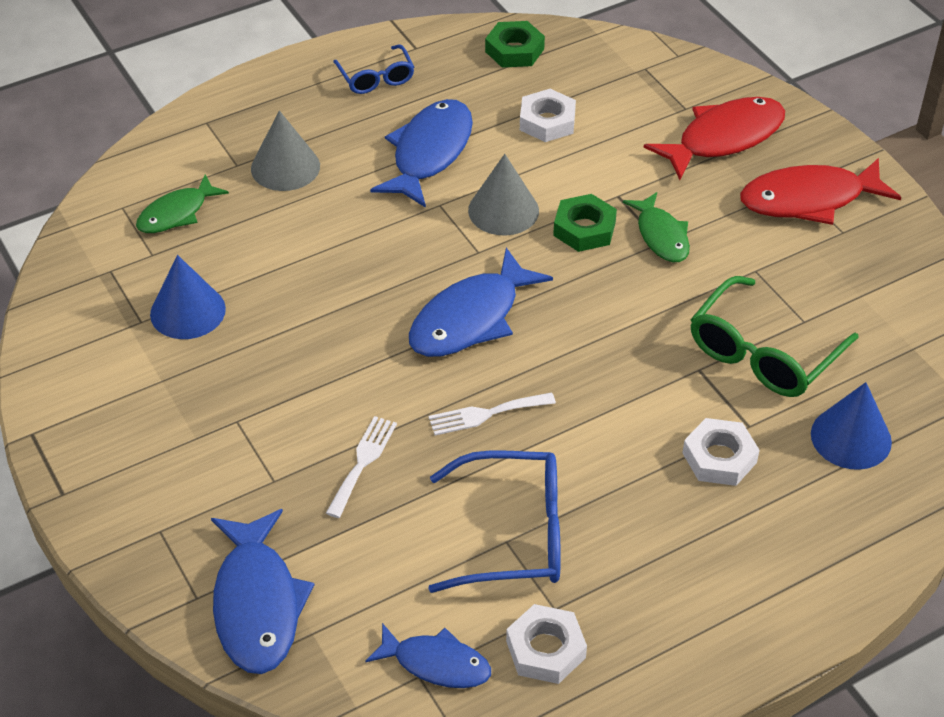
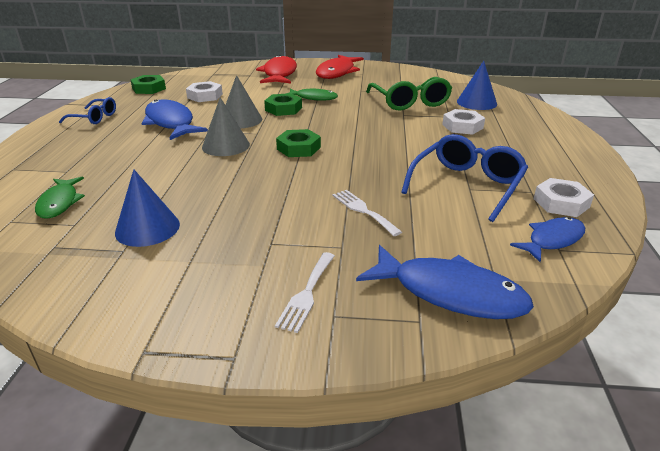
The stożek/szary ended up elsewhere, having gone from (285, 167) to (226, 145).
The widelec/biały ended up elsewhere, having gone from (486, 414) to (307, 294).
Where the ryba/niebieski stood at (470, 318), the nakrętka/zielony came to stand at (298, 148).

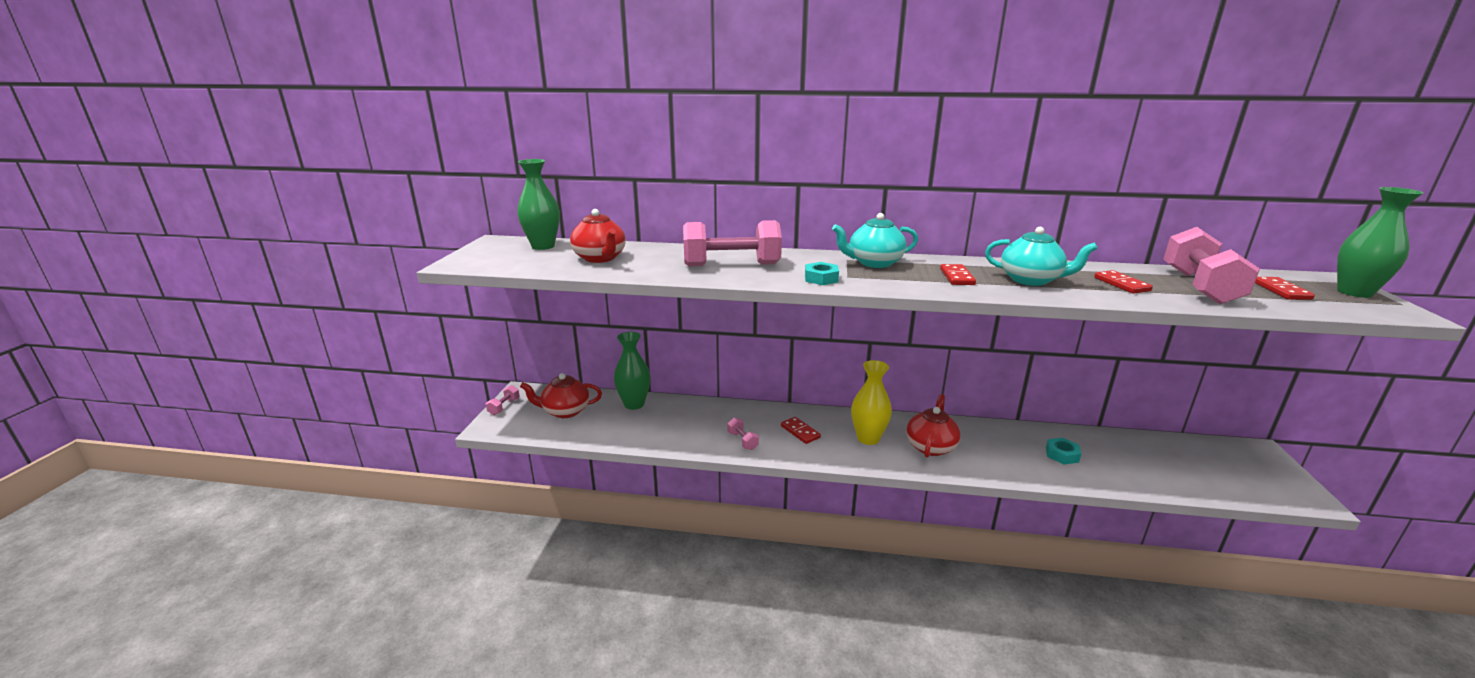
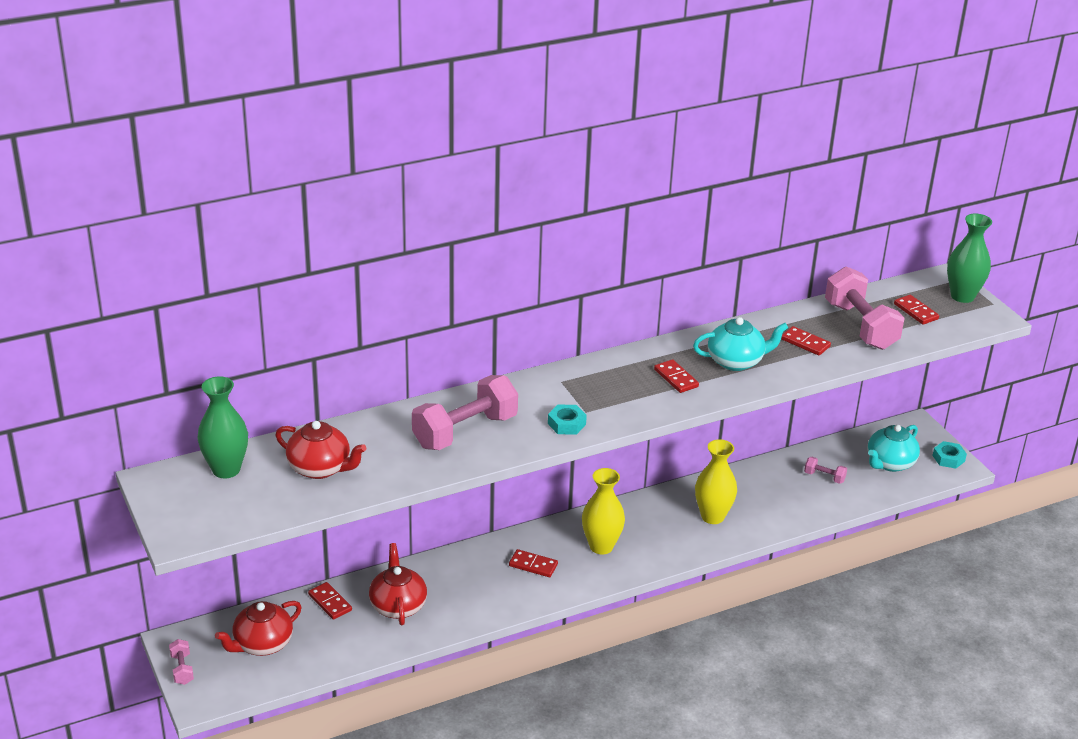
The second view gained the wazon/żółty at (712, 516).
The hantel/różowy ended up elsewhere, having gone from (742, 441) to (824, 477).
The imbryk/turkusowy ended up elsewhere, having gone from (874, 263) to (890, 463).
The imbryk/czerwony ended up elsewhere, having gone from (930, 446) to (398, 606).
The nakrętka/turkusowy ended up elsewhere, having gone from (1062, 455) to (948, 458).
Where the wazon/zielony stood at (634, 404), the kostka domina/czerwony came to stand at (330, 602).

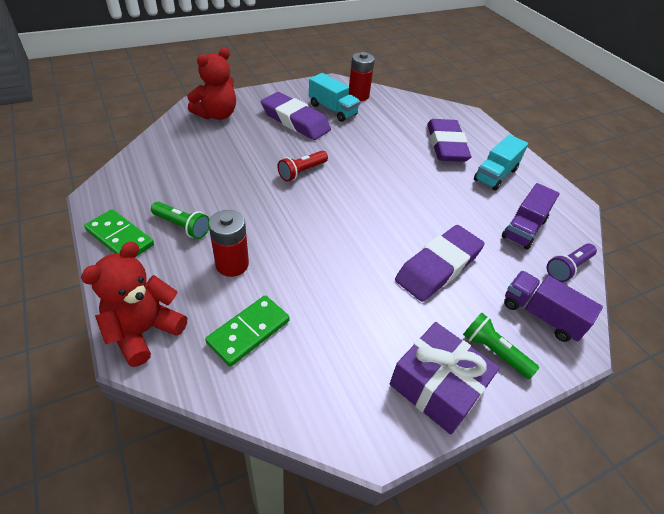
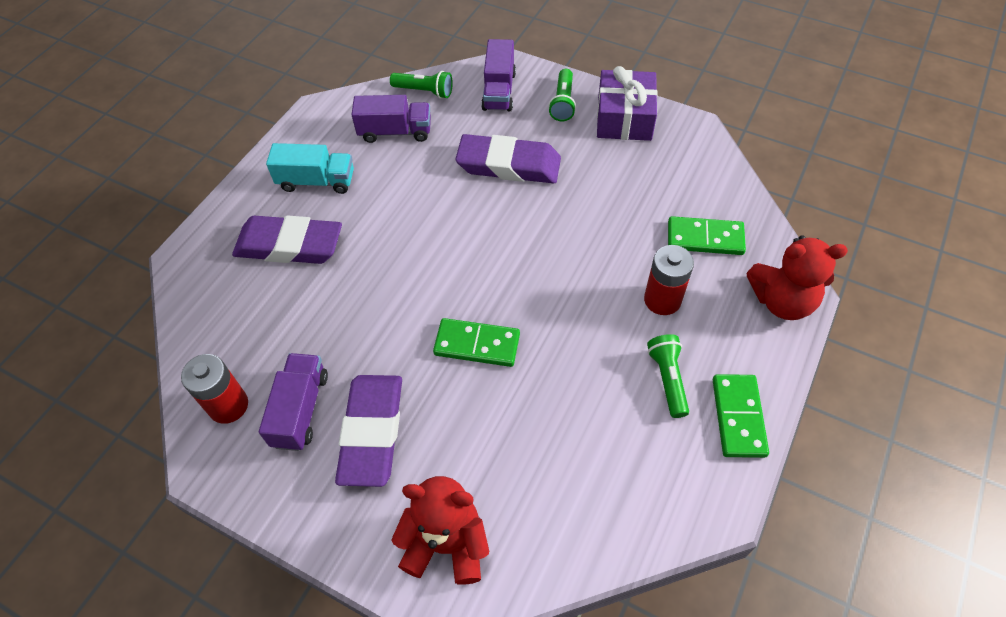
Where the latarka/czerwony stood at (302, 172), the kostka domina/zielony came to stand at (477, 344).
What was the ciężarówka/turkusowy at (332, 110) turned into the ciężarówka/fioletowy at (301, 409).
What was the latarka/fioletowy at (567, 268) turned into the latarka/zielony at (424, 91).
The gumka do mazania/fioletowy at (446, 145) ended up facing another way, 45 degrees clockwise from before.

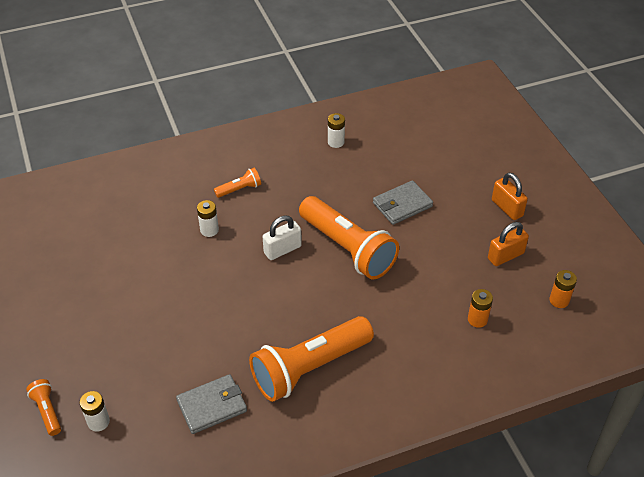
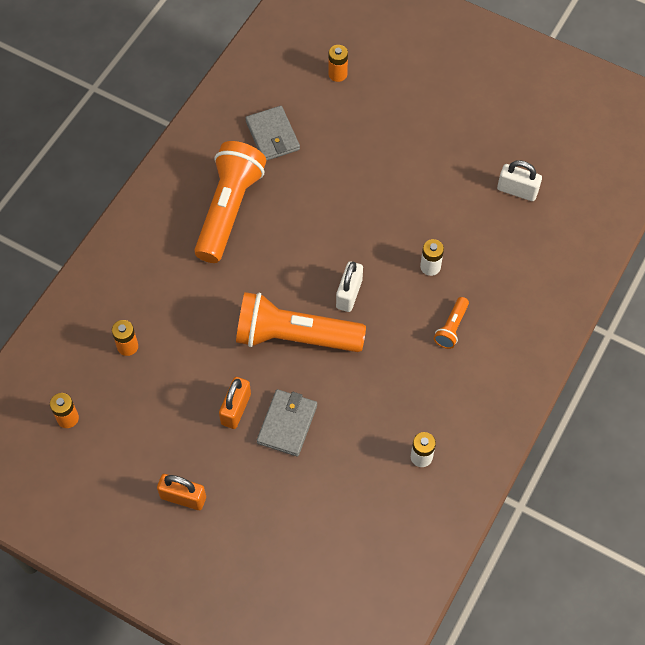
The second view lost the latarka/pomarańczowy at (47, 411).
The second view gained the kłódka/biały at (517, 190).
The kłódka/pomarańczowy ended up elsewhere, having gone from (505, 256) to (236, 409).
What was the bateria/biały at (98, 422) turned into the bateria/pomarańczowy at (337, 74).
The portfel/szary at (212, 406) ended up facing another way, 45 degrees counterclockwise from before.

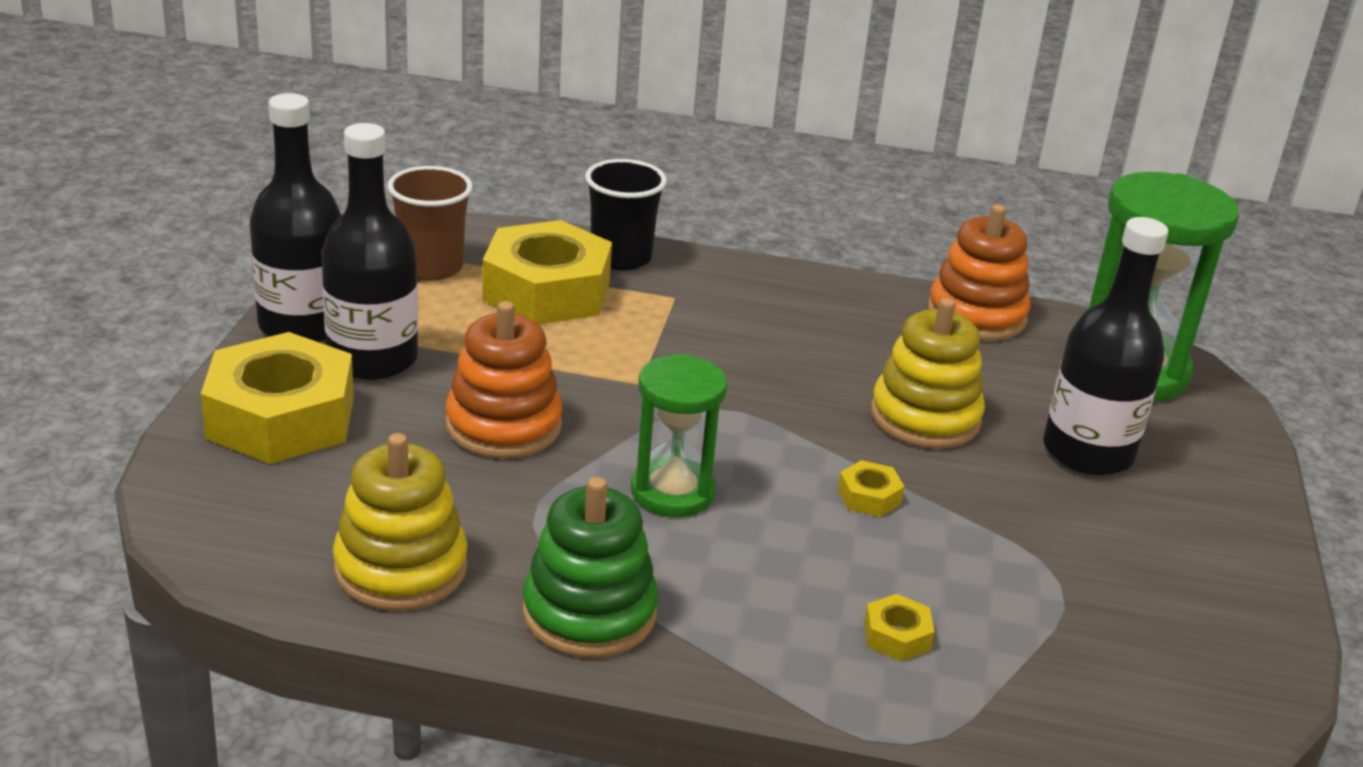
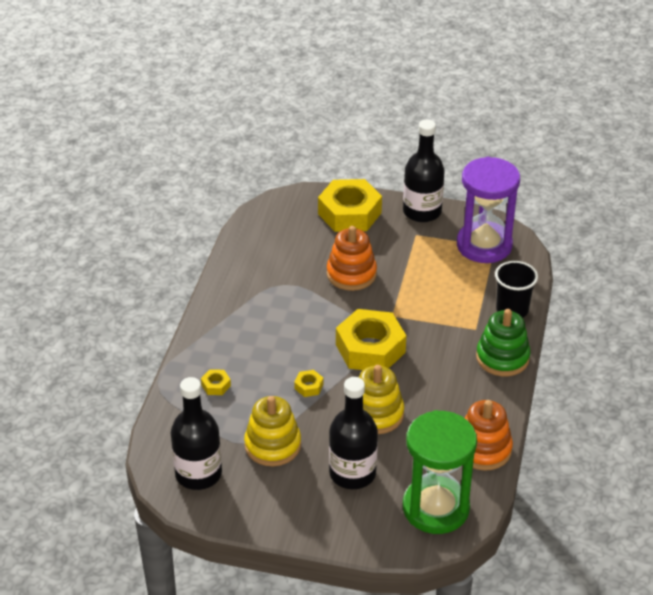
The second view lost the klepsydra/zielony at (672, 492).
The butelka/czarny ended up elsewhere, having gone from (372, 359) to (198, 474).
The zabawka nakładanka/żółty ended up elsewhere, having gone from (401, 568) to (272, 445).
The nakrętka/żółty ended up elsewhere, having gone from (547, 291) to (370, 348).
The zabawka nakładanka/zielony ended up elsewhere, having gone from (589, 613) to (502, 358).
Where the szklanka/brązowy stood at (431, 267), the klepsydra/fioletowy came to stand at (484, 245).

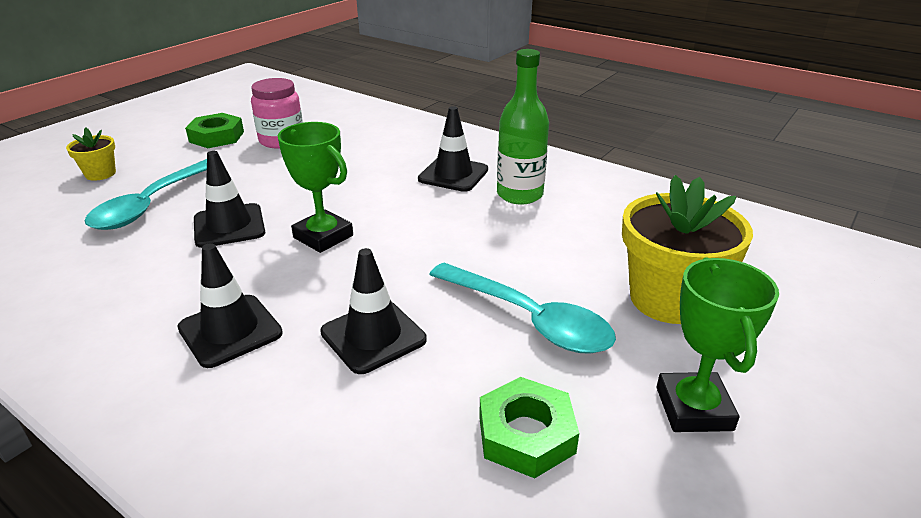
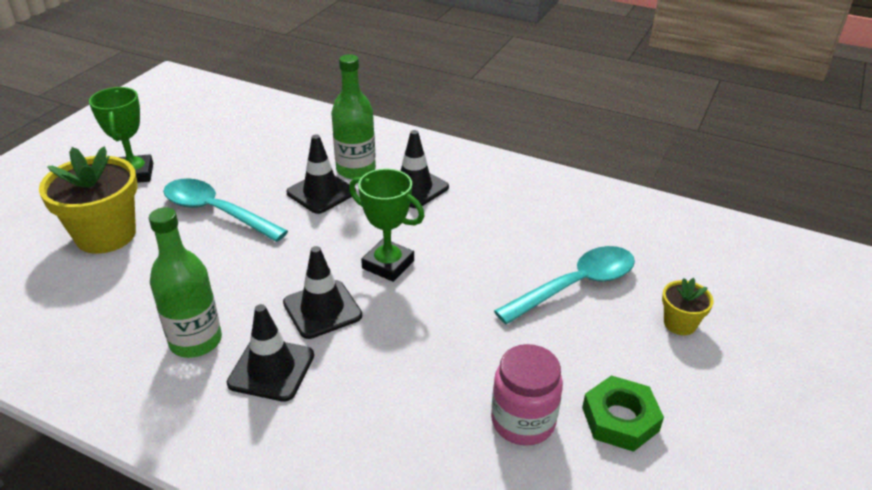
The second view lost the nakrętka/zielony at (526, 434).
The second view gained the butelka/zielony at (356, 170).
The pachołek/czarny ended up elsewhere, having gone from (229, 226) to (322, 309).
The łyżka/turkusowy at (151, 204) ended up facing another way, 45 degrees clockwise from before.

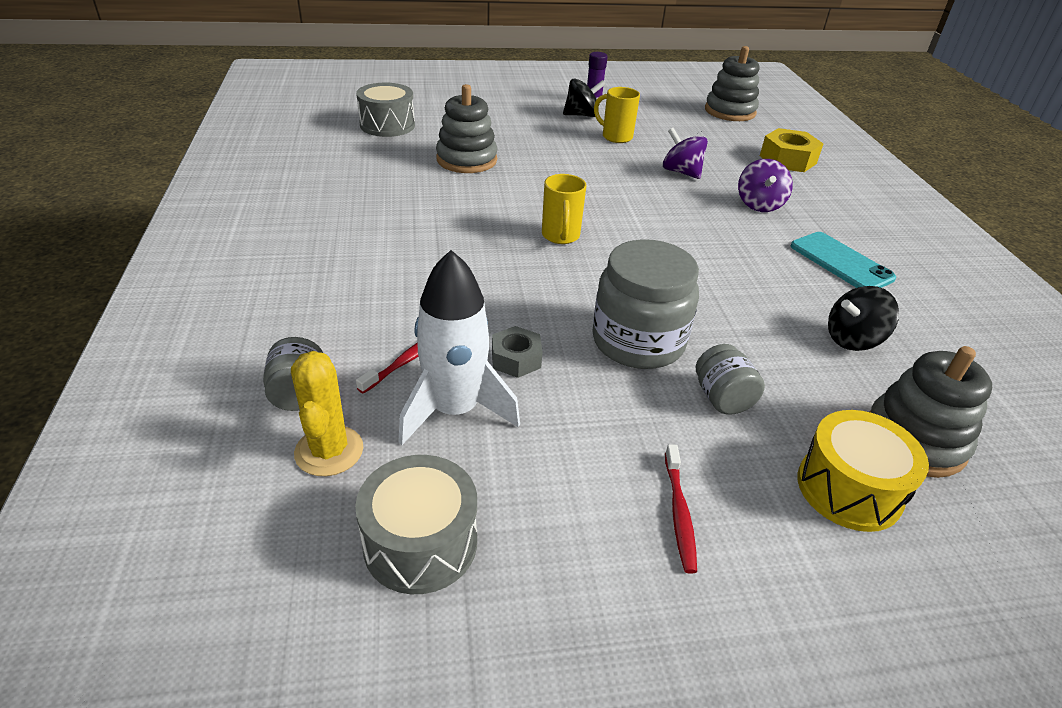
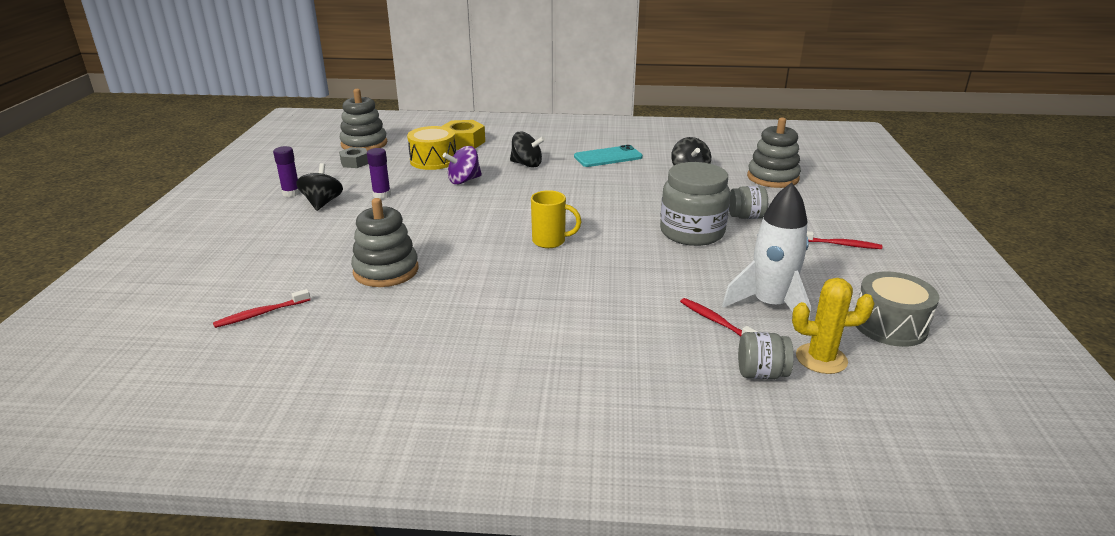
The nakrętka/szary ended up elsewhere, having gone from (516, 359) to (355, 162).
The bęben/żółty ended up elsewhere, having gone from (849, 489) to (433, 160).
Where the bęben/szary stood at (387, 125), the szczoteczka do zębów/czerwony came to stand at (261, 314).
Where the kubek/żółty stood at (616, 137), the klej w sztyfcie/fioletowy came to stand at (382, 195).
What was the bączek/fioletowy at (759, 204) turned into the bączek/czarny at (527, 164).

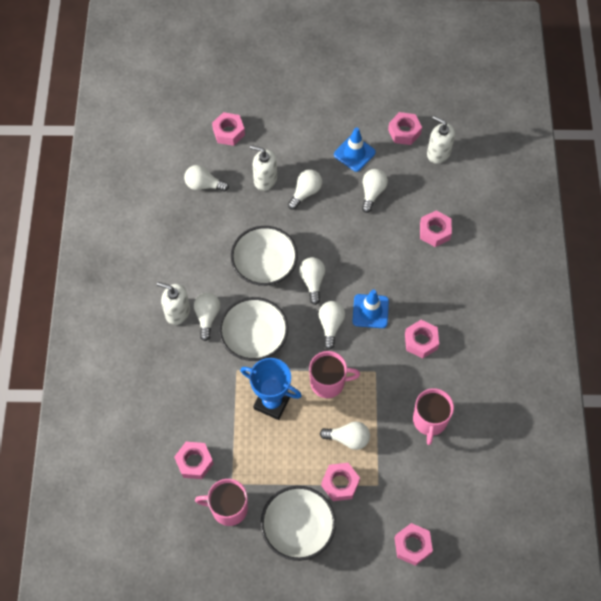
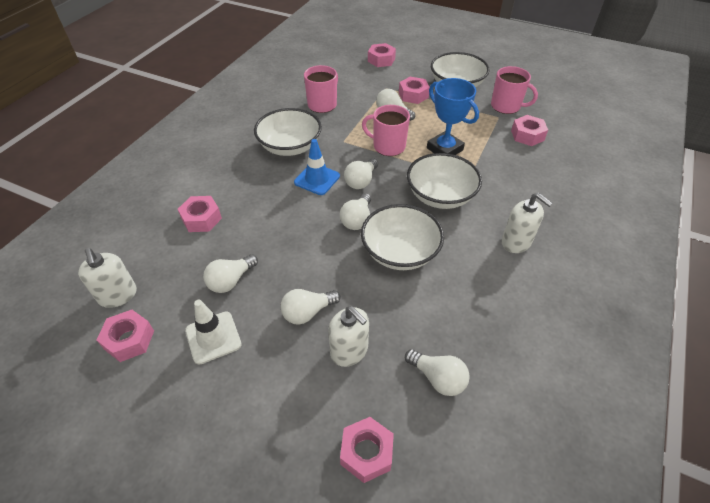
The second view lost the żarówka/biały at (207, 317).
Where the nakrętka/różowy stood at (421, 341), the miska/biały came to stand at (290, 146).
What was the pachołek/niebieski at (354, 153) turned into the pachołek/biały at (213, 337).

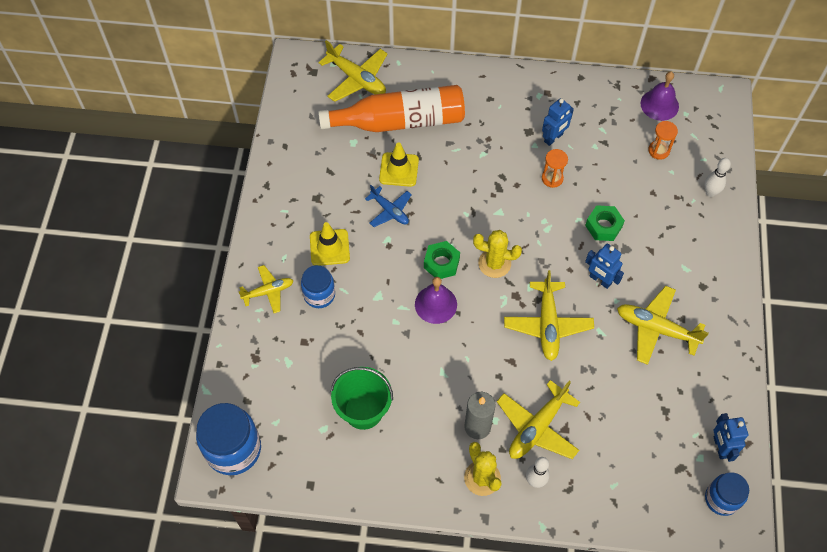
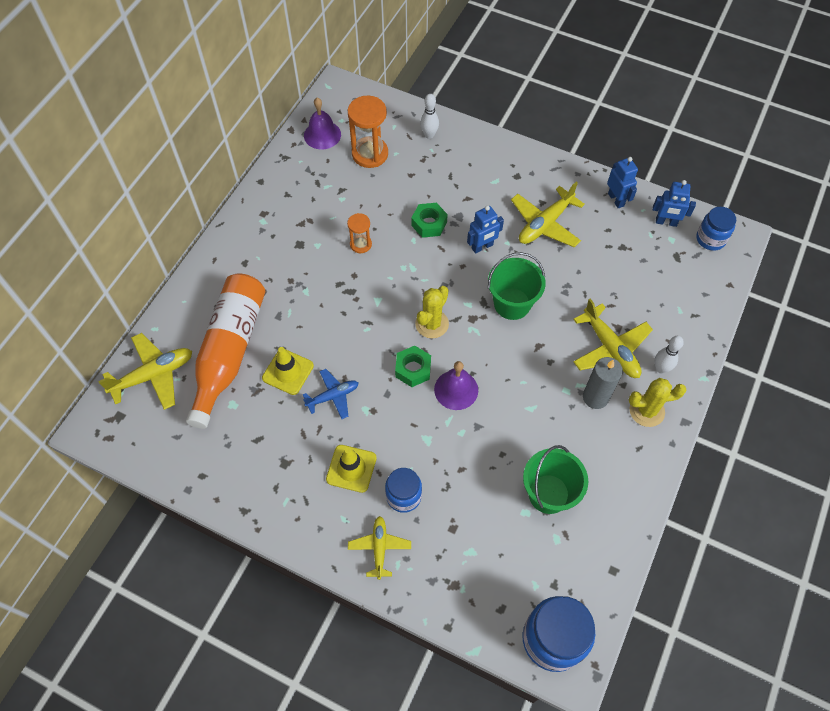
The robot/niebieski ended up elsewhere, having gone from (553, 138) to (616, 199).
Where the samolot/żółty stood at (547, 325), the wiadro/zielony came to stand at (512, 304).
The size of the klepsydra/pomarańczowy at (658, 150) changed by a factor of 1.77.

